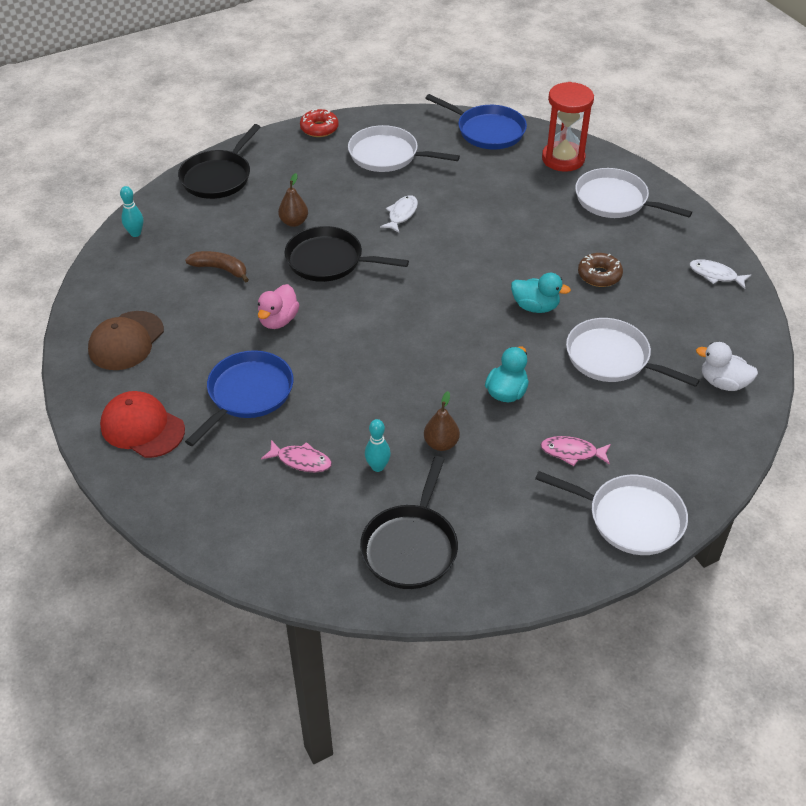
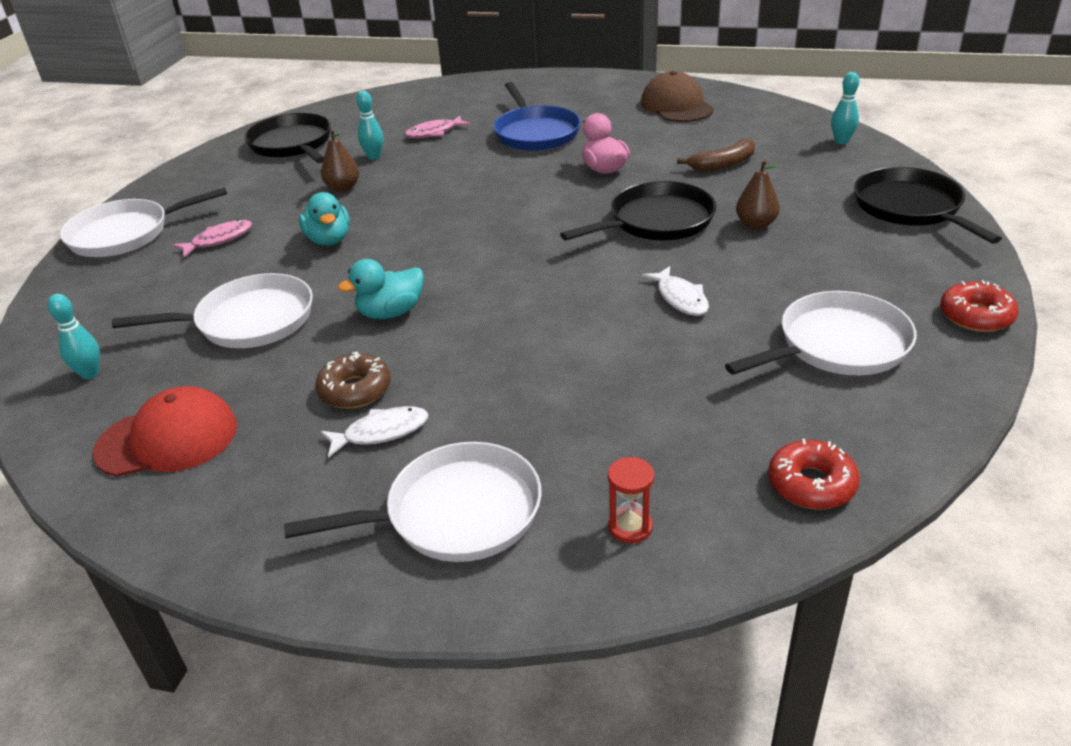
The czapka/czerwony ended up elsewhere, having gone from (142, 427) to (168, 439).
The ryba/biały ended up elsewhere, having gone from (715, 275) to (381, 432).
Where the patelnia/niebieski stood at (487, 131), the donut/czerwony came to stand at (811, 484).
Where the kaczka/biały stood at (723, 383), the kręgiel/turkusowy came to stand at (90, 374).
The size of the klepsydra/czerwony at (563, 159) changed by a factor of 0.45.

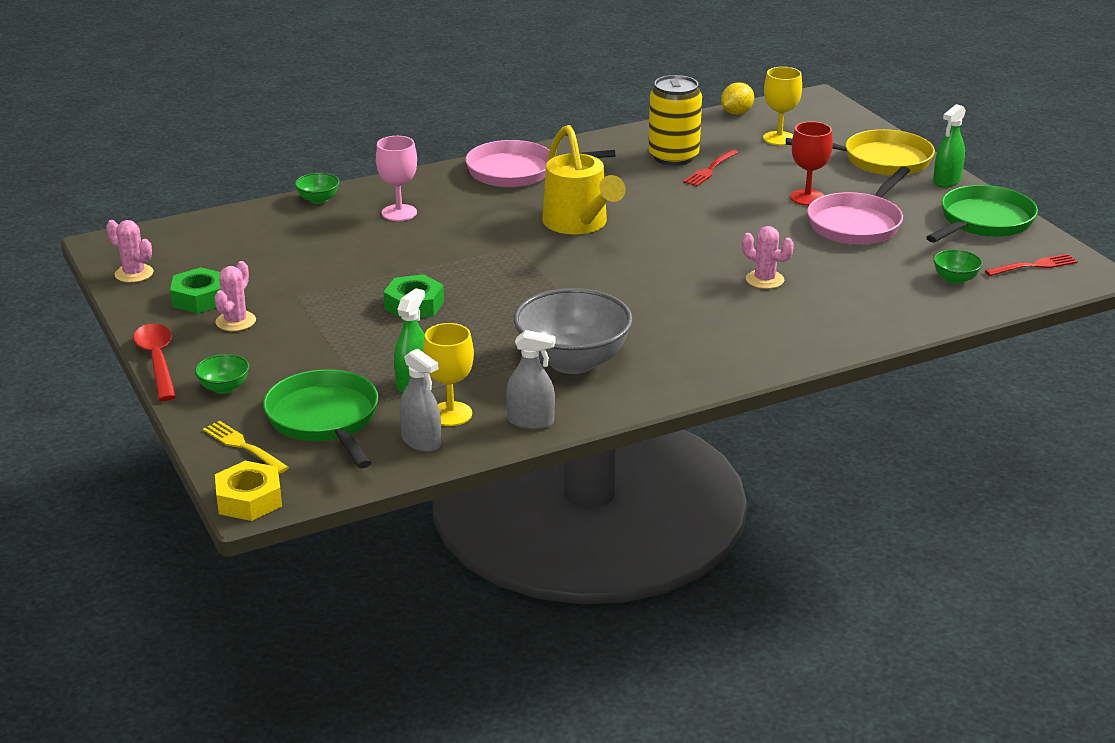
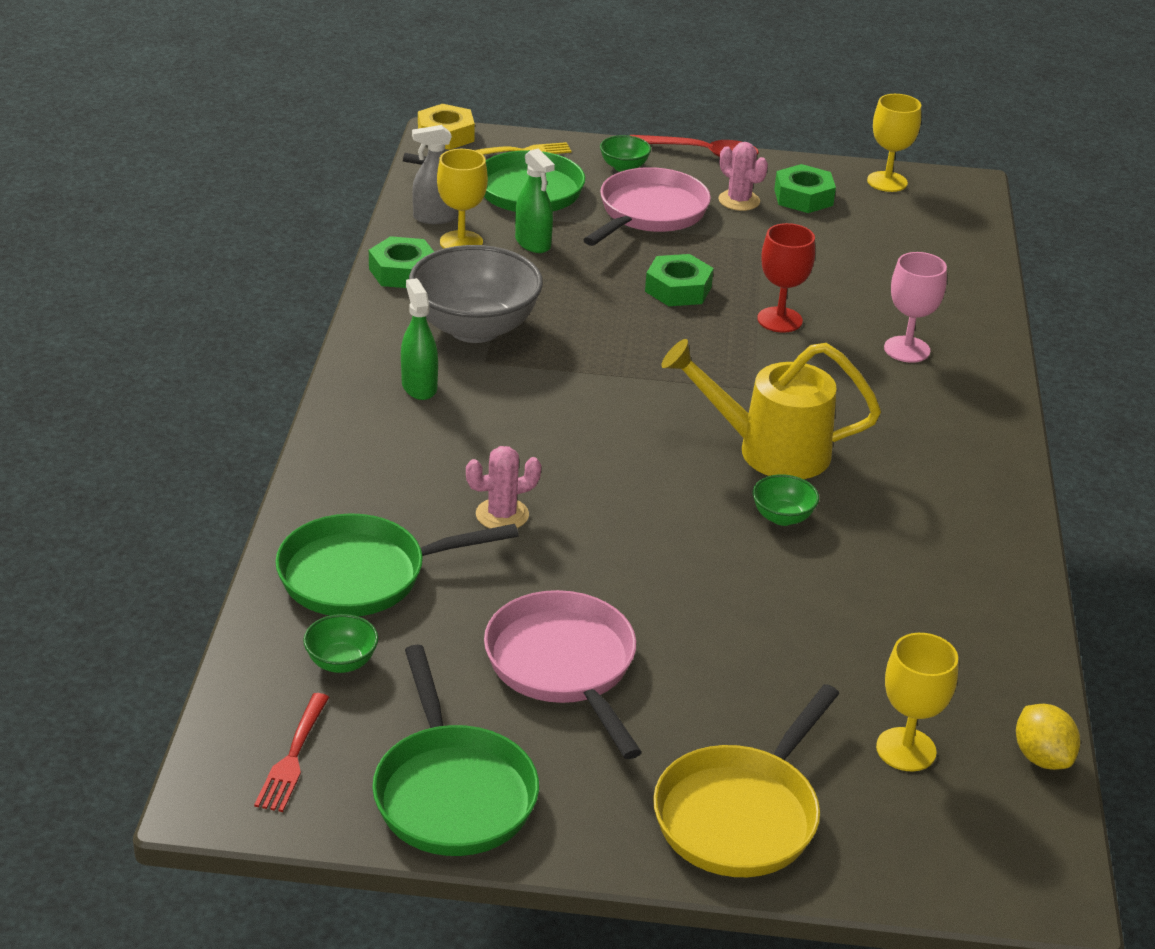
The second view lost the puszka/żółty at (673, 157).
The second view lost the widelec/czerwony at (710, 169).
The second view gained the patelnia/zielony at (361, 575).
The miska/zielony ended up elsewhere, having gone from (318, 200) to (782, 517).
The patelnia/różowy ended up elsewhere, having gone from (517, 171) to (649, 213).
The kielich/czerwony ended up elsewhere, having gone from (807, 197) to (779, 320).
The spryskiwacz/zielony ended up elsewhere, having gone from (947, 181) to (419, 387).
Where the kaktus/różowy stood at (134, 274), the kielich/żółty came to stand at (887, 182).
Where the spryskiwacz/szary stood at (530, 421), the nakrętka/zielony came to stand at (403, 272).

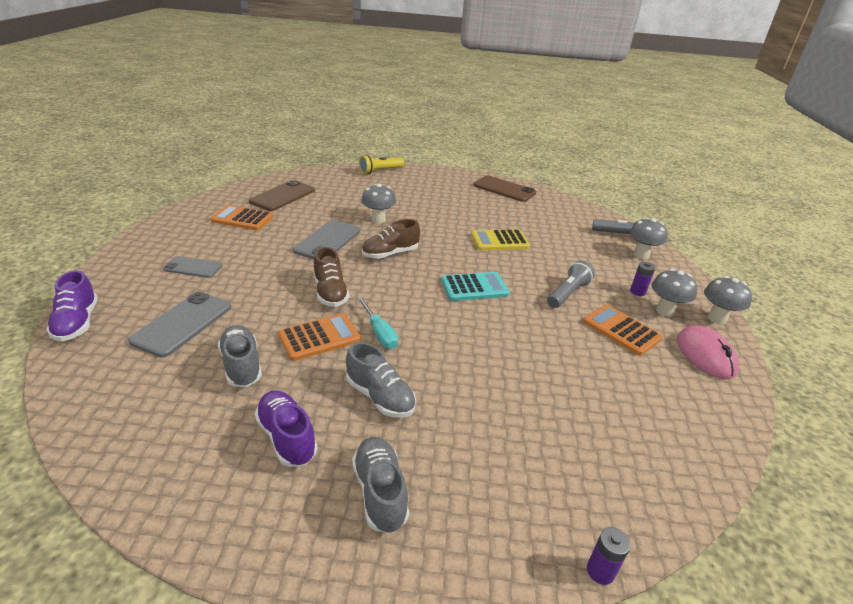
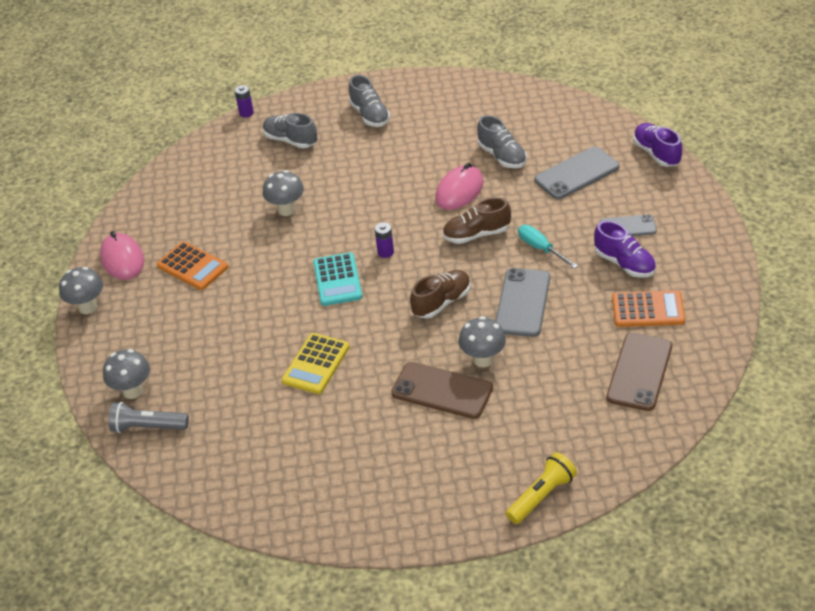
The second view lost the latarka/szary at (567, 293).
The but/fioletowy ended up elsewhere, having gone from (287, 437) to (624, 263).
The but/szary ended up elsewhere, having gone from (380, 397) to (291, 140).
The śrubokręt/turkusowy ended up elsewhere, having gone from (379, 333) to (541, 248).
The telefon/brązowy ended up elsewhere, having gone from (504, 189) to (442, 391).
The bateria/fioletowy ended up elsewhere, having gone from (637, 292) to (385, 252).
The grzyb/szary ended up elsewhere, having gone from (665, 311) to (286, 210).
Where the kalkulator/pomarańczowy stood at (319, 337), the myszka/różowy came to stand at (459, 191).
The telefon/szary at (182, 323) ended up facing another way, 45 degrees clockwise from before.
The but/brązowy at (330, 293) ended up facing another way, 75 degrees counterclockwise from before.
The kalkulator/turkusowy at (474, 287) ended up facing another way, 75 degrees counterclockwise from before.
The kalkulator/żółty at (499, 241) ended up facing another way, 135 degrees clockwise from before.

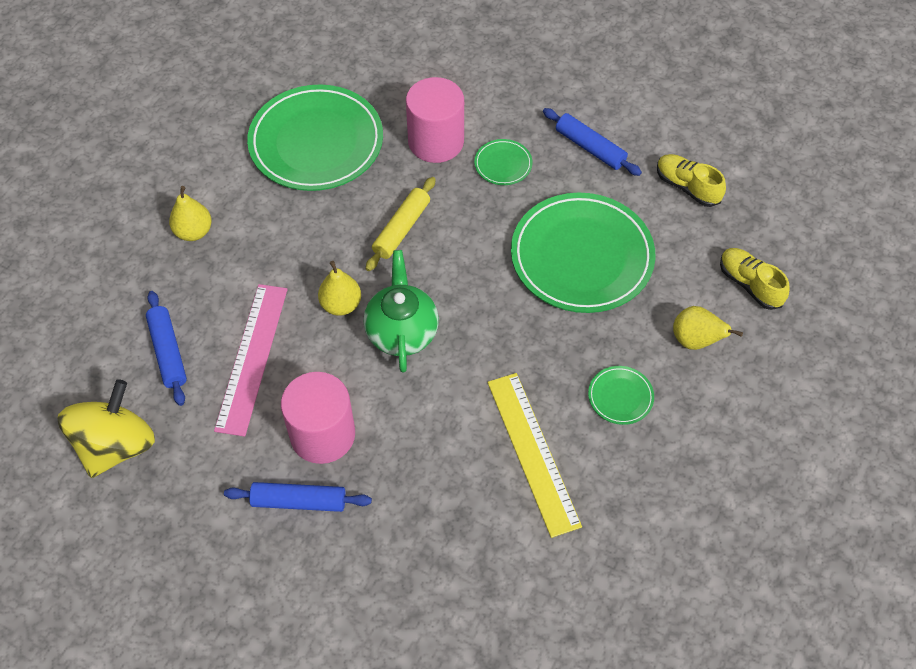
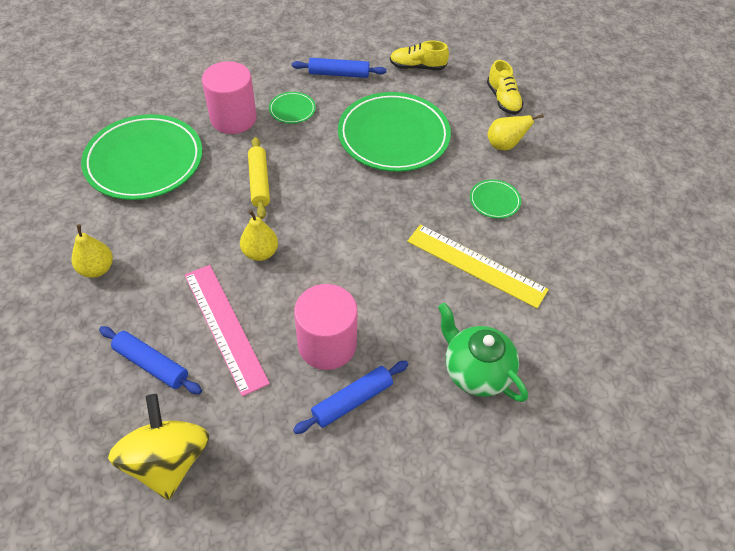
The imbryk/zielony ended up elsewhere, having gone from (402, 331) to (476, 371).
The but/żółty at (749, 284) ended up facing another way, 120 degrees counterclockwise from before.

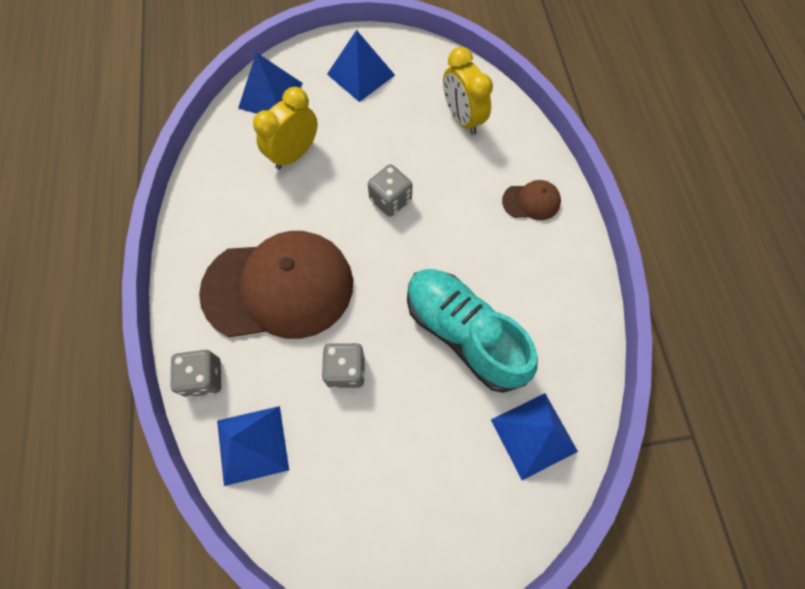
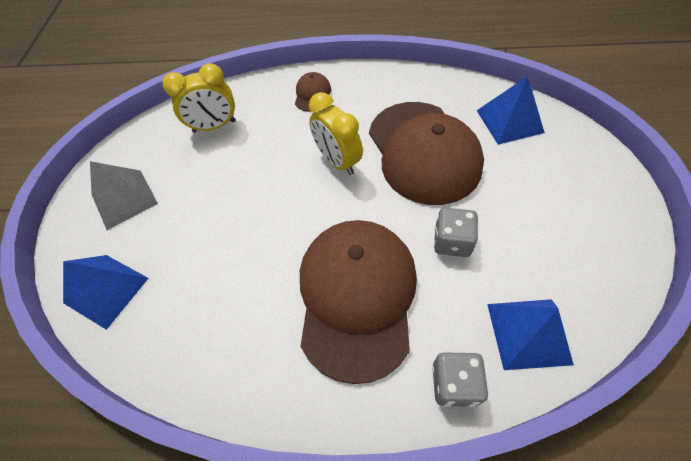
The second view lost the kostka do gry/szary at (390, 200).
The budzik/żółty ended up elsewhere, having gone from (294, 154) to (338, 161).
Where the but/turkusowy stood at (463, 333), the czapka/brązowy came to stand at (423, 151).
What was the piramida/niebieski at (361, 74) turned into the piramida/szary at (124, 199).

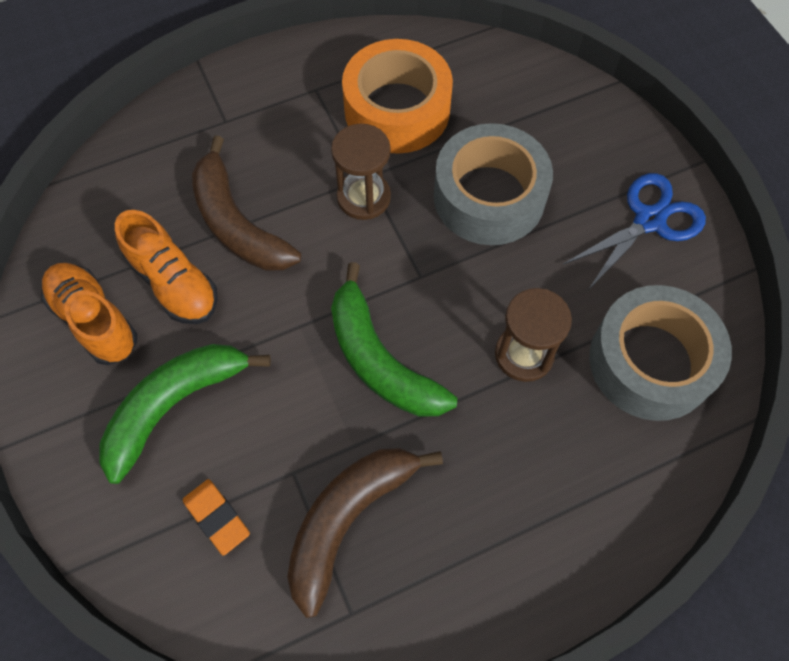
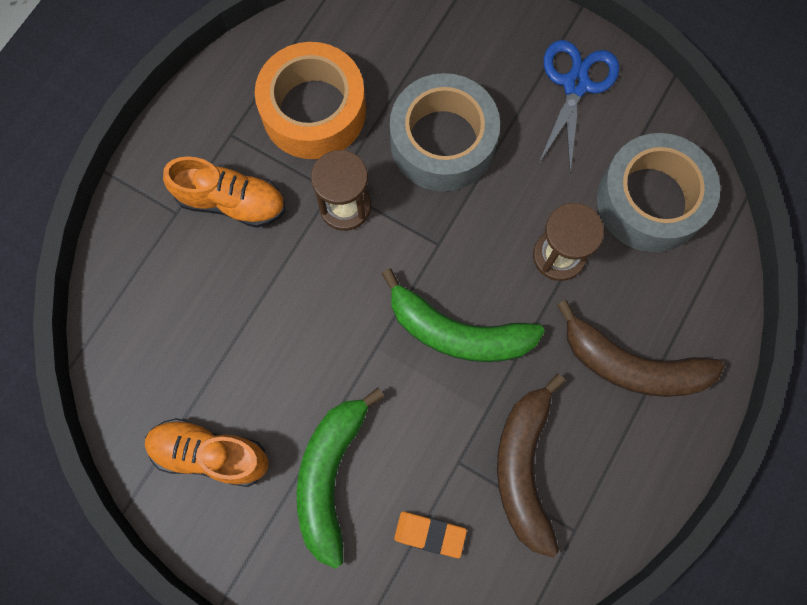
The but/pomarańczowy ended up elsewhere, having gone from (174, 283) to (231, 202).
The banan/brązowy ended up elsewhere, having gone from (237, 223) to (632, 365).

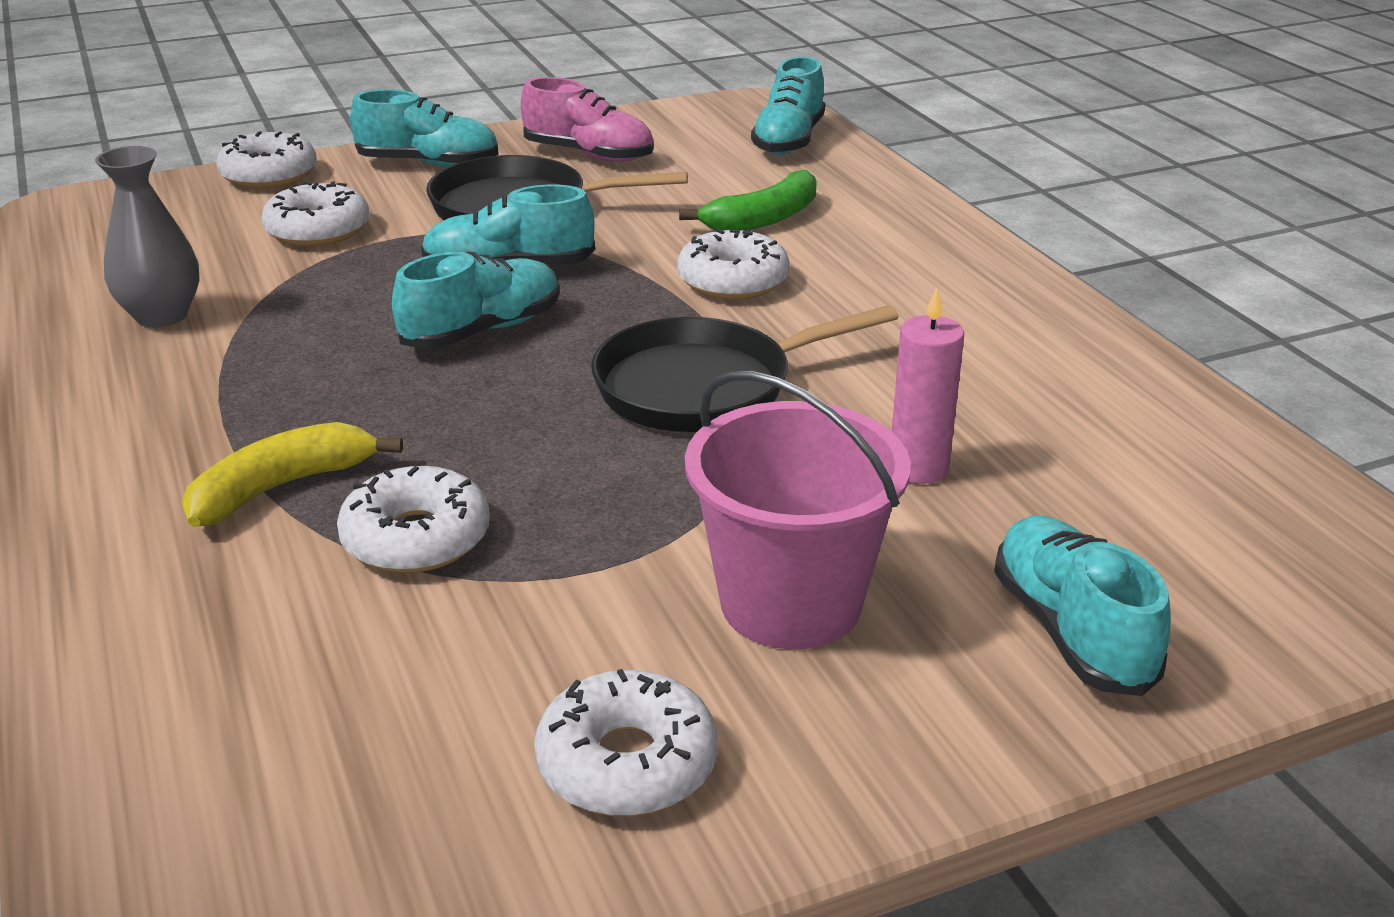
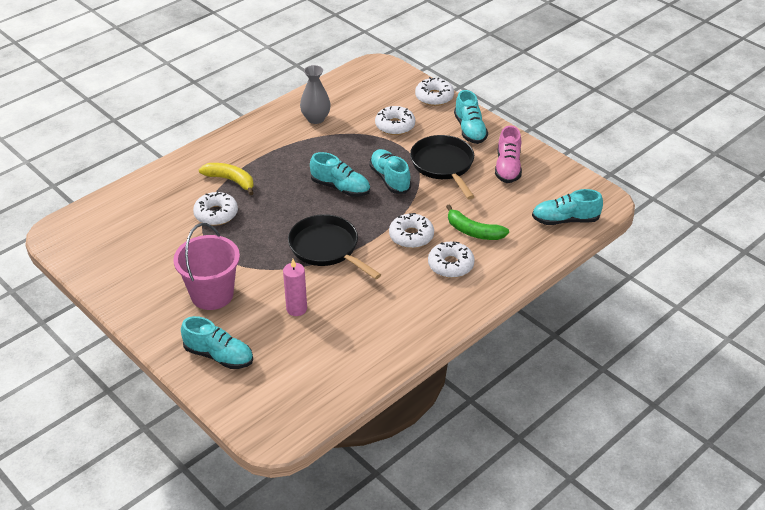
The donut/biały ended up elsewhere, having gone from (627, 763) to (450, 265).
The but/turkusowy at (1071, 631) ended up facing another way, 60 degrees clockwise from before.

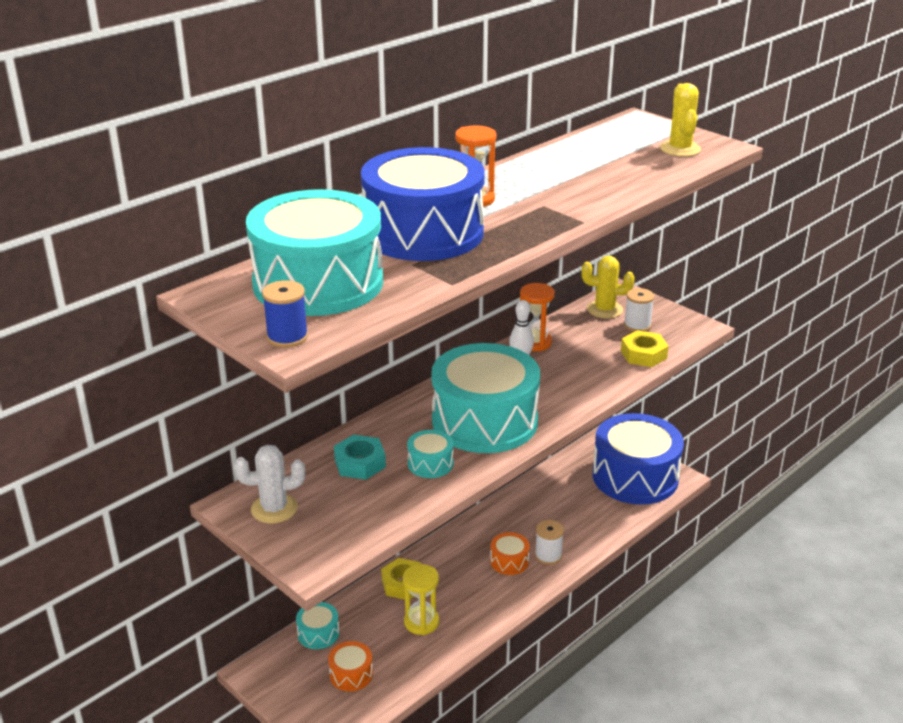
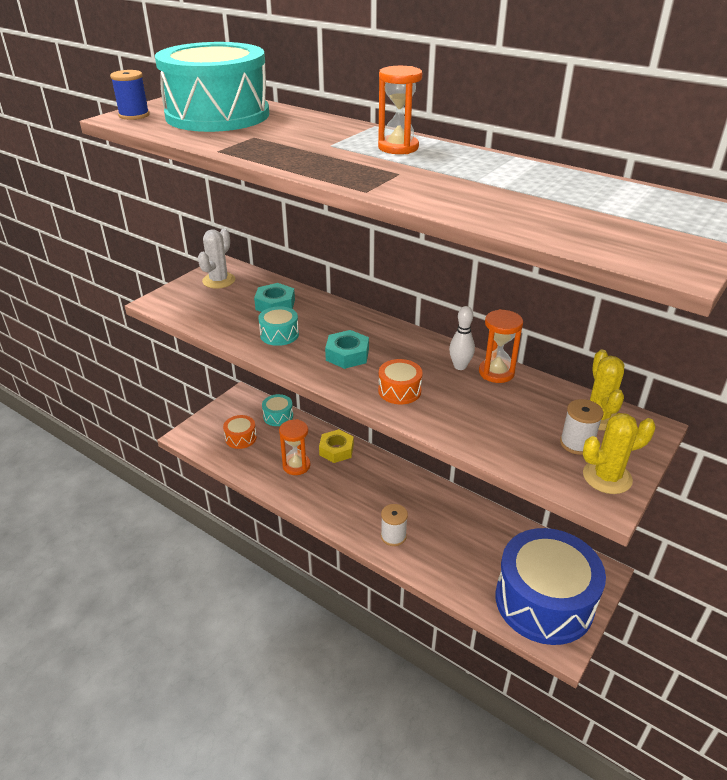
The second view lost the bęben/niebieski at (423, 233).
The second view lost the nakrętka/żółty at (643, 354).
The bęben/pomarańczowy ended up elsewhere, having gone from (509, 561) to (399, 391).
The kaktus/żółty ended up elsewhere, having gone from (680, 149) to (607, 477).
Where the bęben/turkusowy stood at (484, 421), the nakrętka/turkusowy came to stand at (347, 355).
What was the klepsydra/żółty at (421, 622) turned into the klepsydra/pomarańczowy at (296, 465).
The kaktus/biały at (274, 509) ended up facing another way, 45 degrees clockwise from before.

